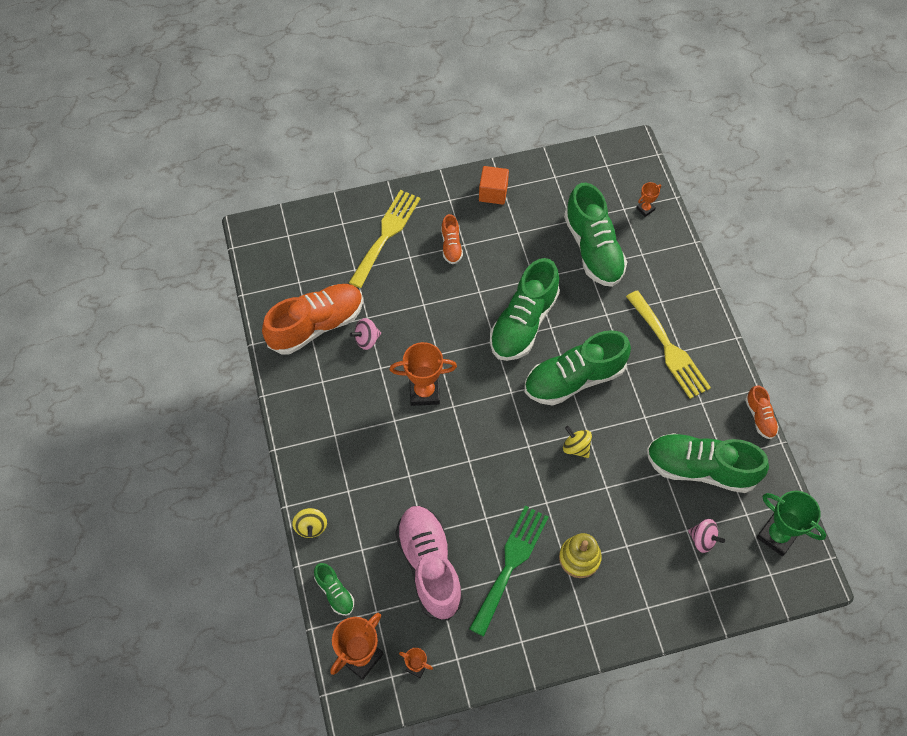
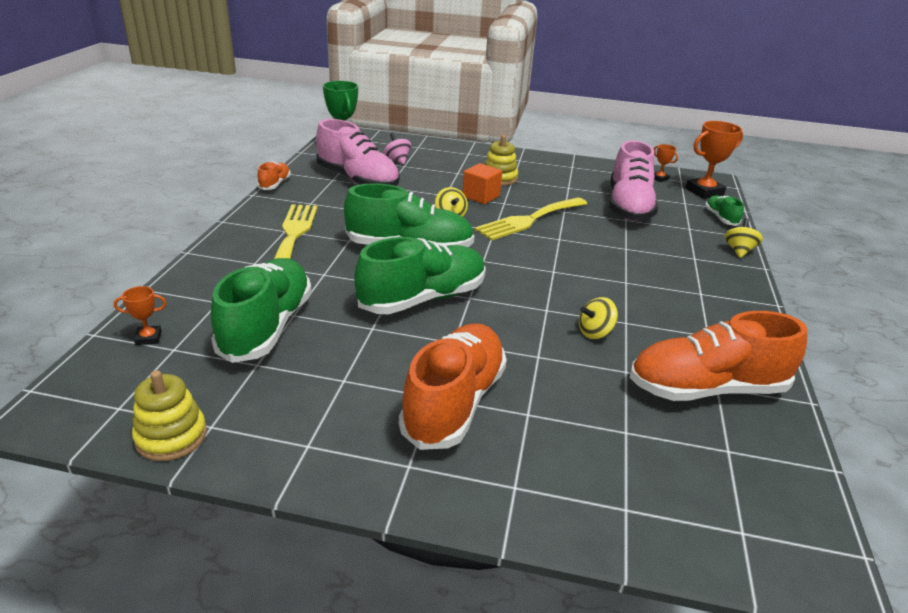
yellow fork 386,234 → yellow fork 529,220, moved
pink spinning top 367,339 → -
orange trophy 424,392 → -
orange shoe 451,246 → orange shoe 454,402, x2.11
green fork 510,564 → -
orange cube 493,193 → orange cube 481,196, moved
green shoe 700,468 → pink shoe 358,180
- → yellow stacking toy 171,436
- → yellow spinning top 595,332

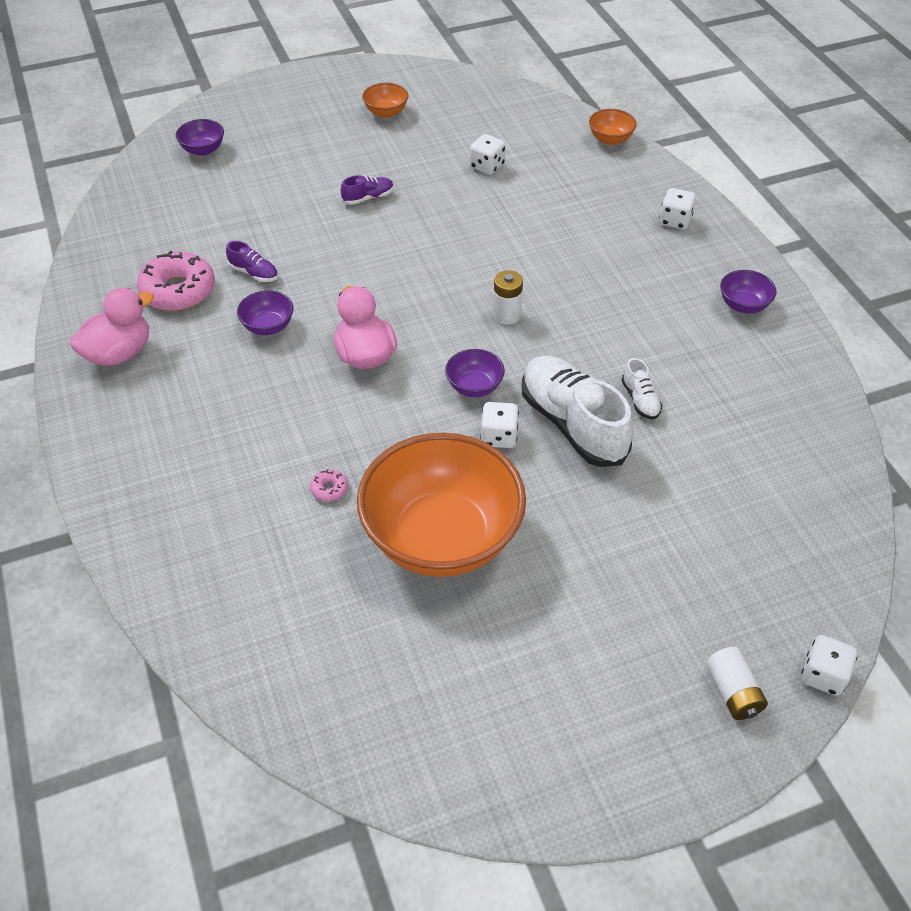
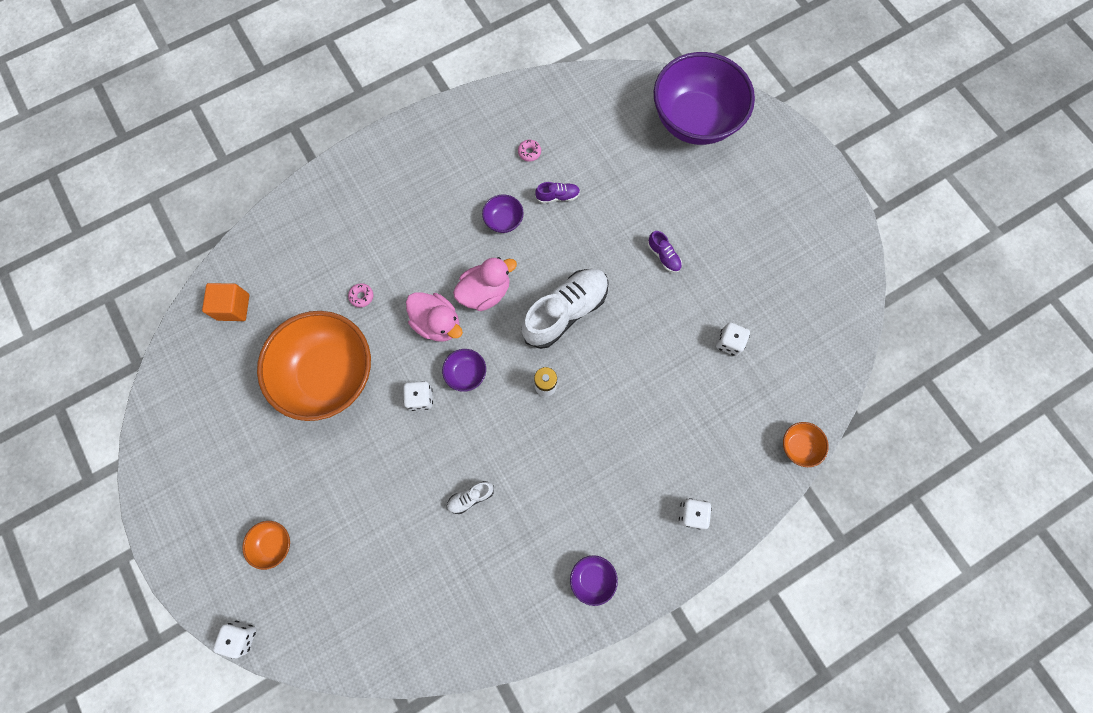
pink duck 119,353 → pink duck 437,323, moved
pink donut 178,291 → pink donut 529,152, x0.42
purple bowl 203,150 → purple bowl 694,120, x2.47
purple shoe 254,273 → purple shoe 557,196, 120 degrees counterclockwise
orange bowl 386,112 → orange bowl 274,544, moved
white shoe 572,424 → white shoe 565,312, moved
white battery 733,692 → -
- → orange cube 233,307

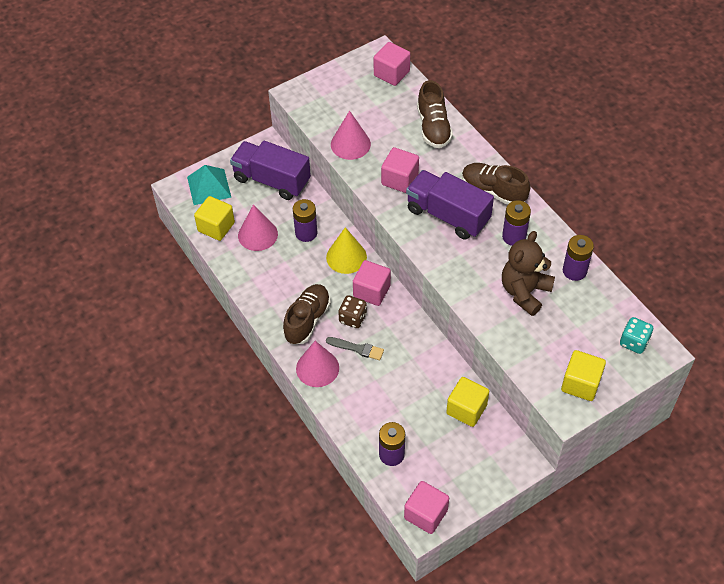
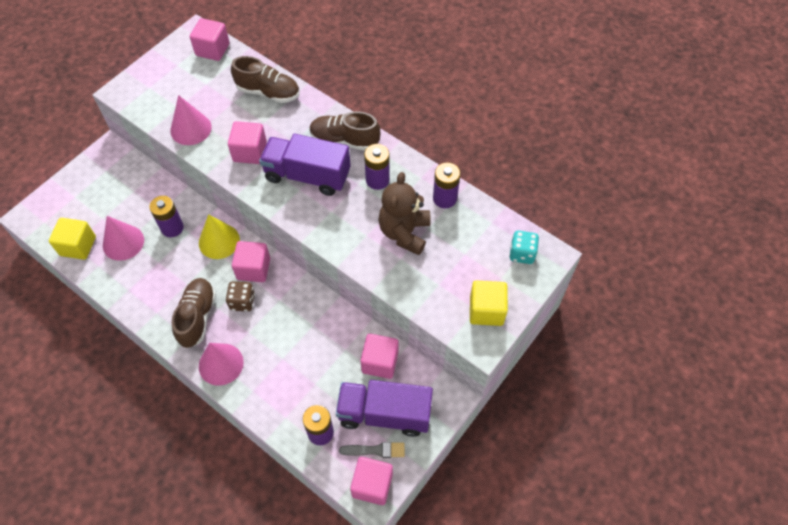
turquoise pyramid 209,187 → -
purple truck 272,180 → purple truck 384,414, moved
grey brush 357,348 → grey brush 375,450, moved
brown shoe 433,127 → brown shoe 268,92, 45 degrees counterclockwise
yellow cube 466,409 → pink cube 380,362

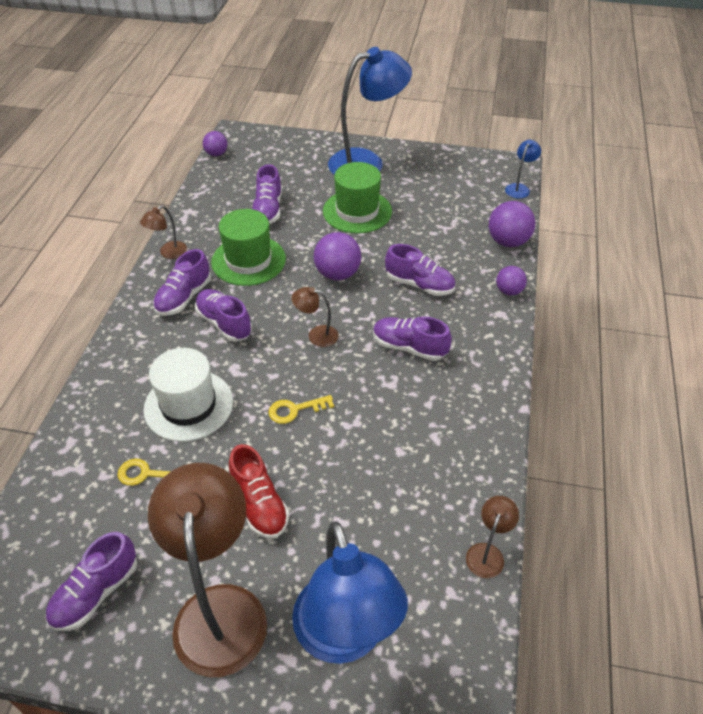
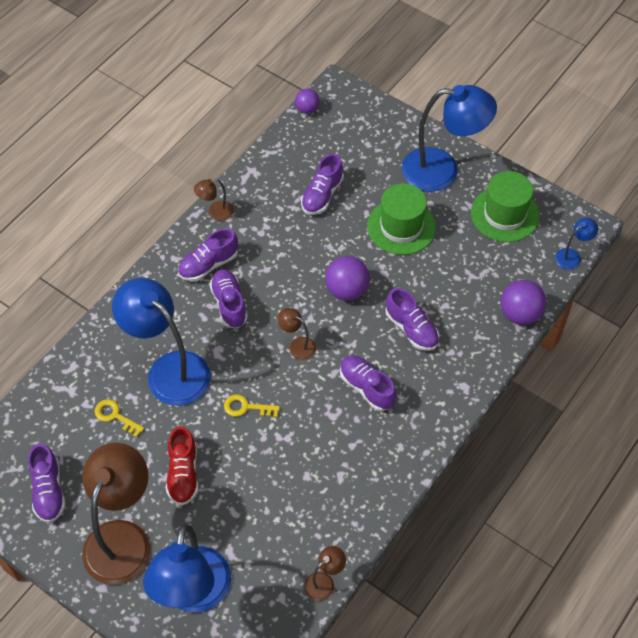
purple shoe 96,592 → purple shoe 48,491, 75 degrees counterclockwise
white hat 188,405 → blue lamp 169,370
green hat 248,260 → green hat 504,214, moved
purple ball 509,291 → -

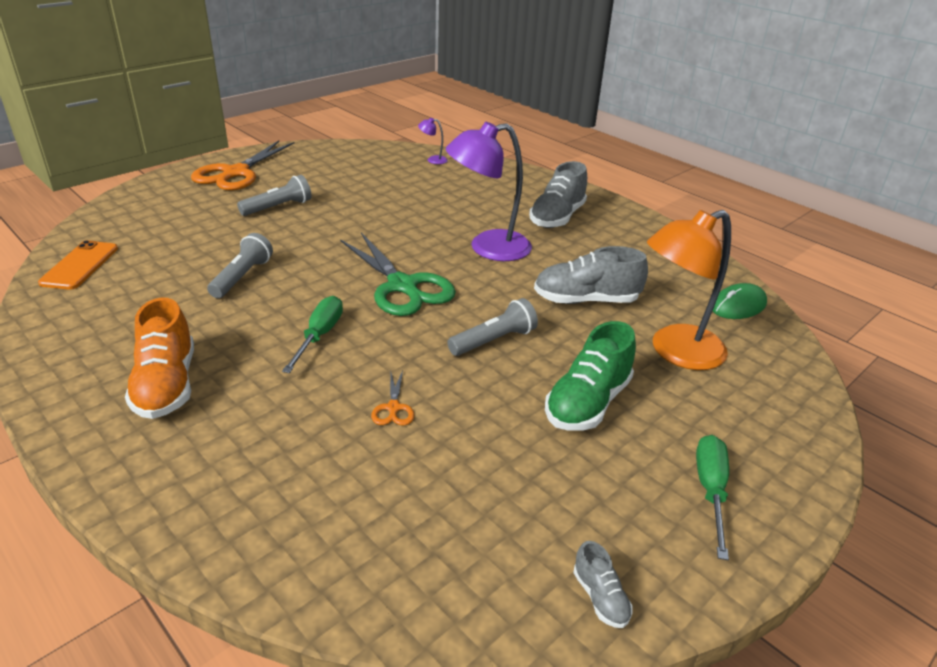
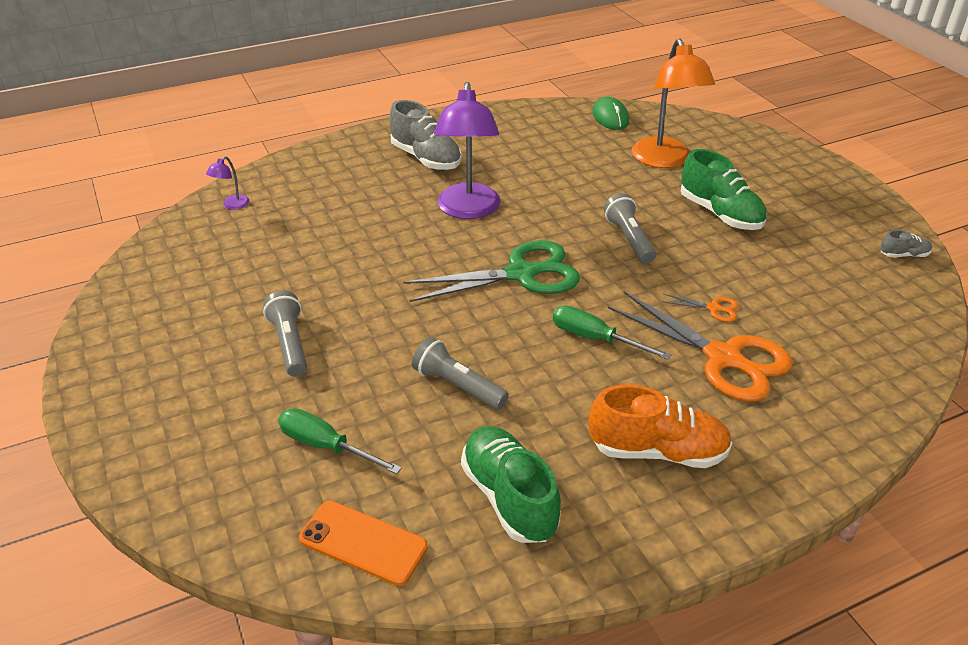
orange scissors 236,173 → orange scissors 723,358, moved
grey shoe 586,300 → -
green screwdriver 710,490 → green screwdriver 326,446, moved
- → green shoe 509,497

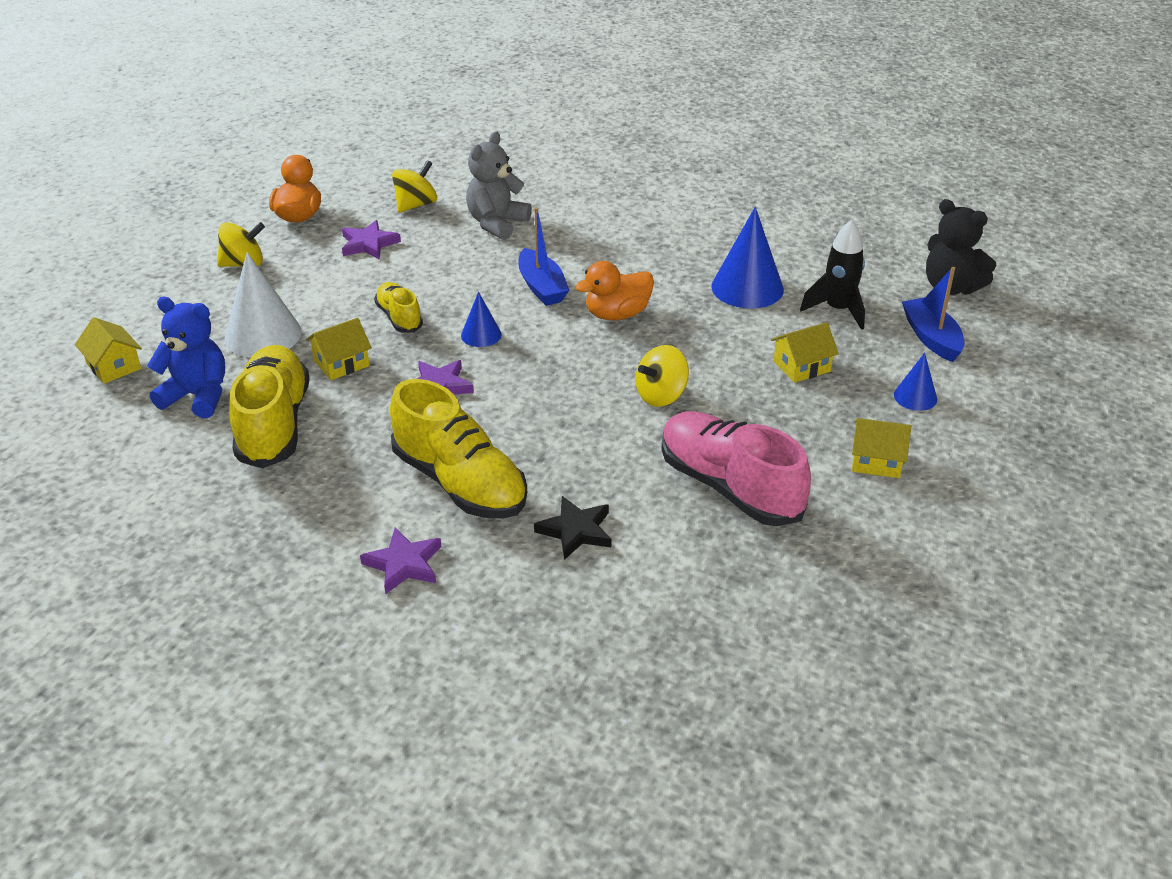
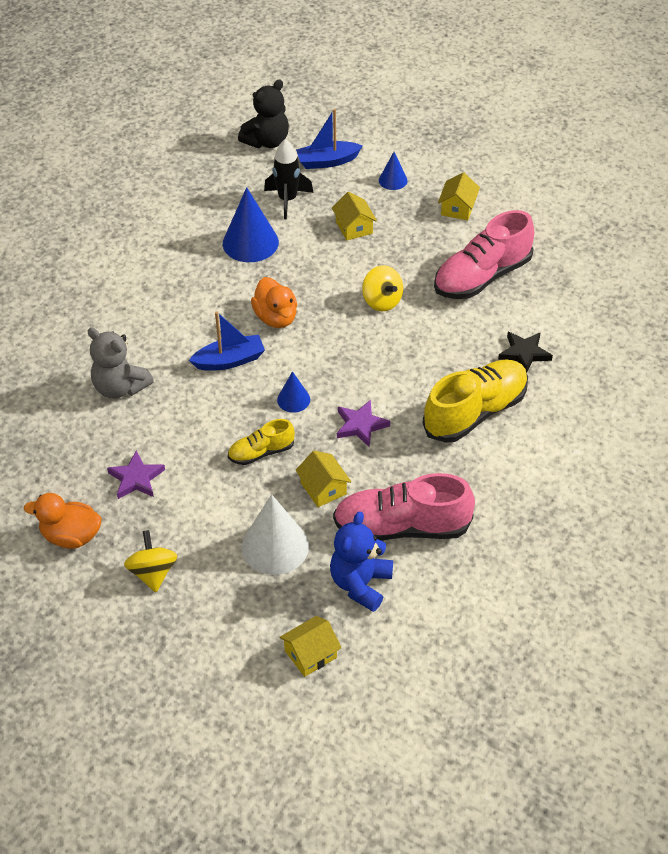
yellow shoe 273,424 → pink shoe 402,527
purple star 404,564 → -
yellow spinning top 416,205 → -

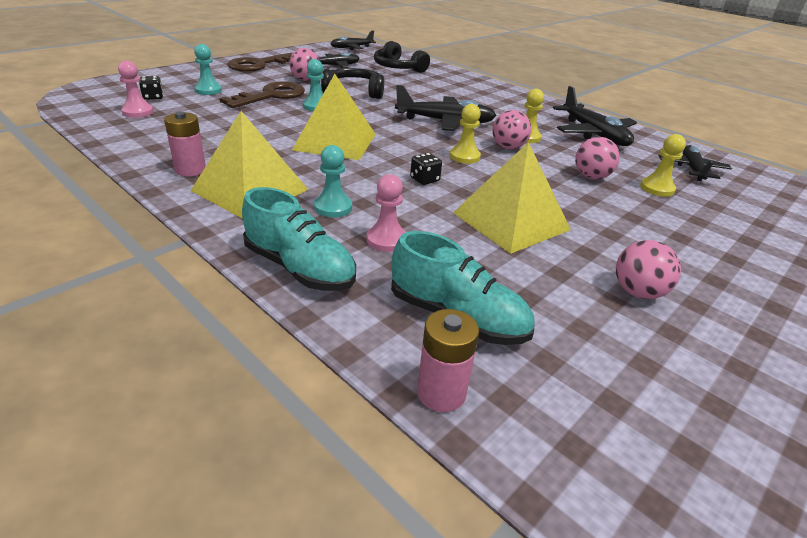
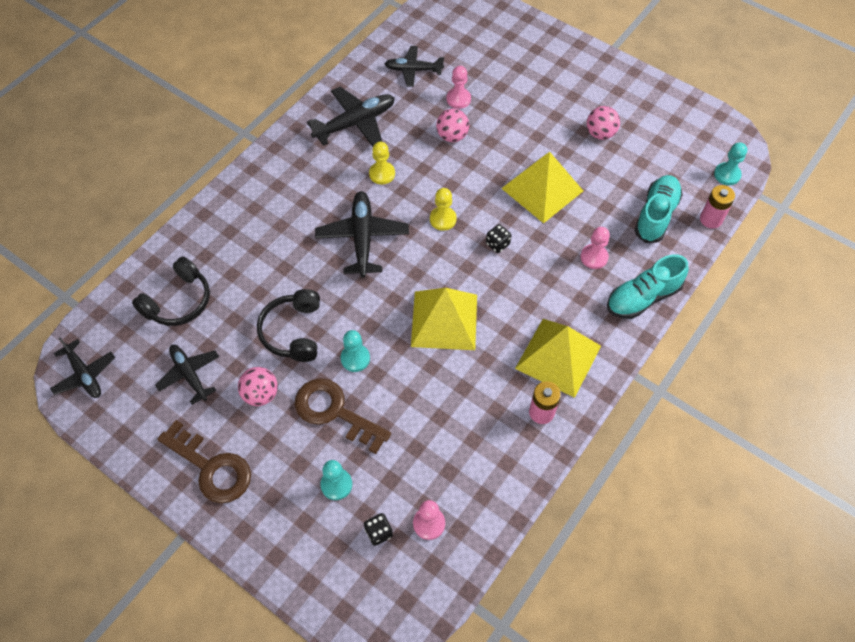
turquoise shoe 300,268 → turquoise shoe 643,297, 150 degrees counterclockwise
turquoise pawn 333,207 → turquoise pawn 727,175, moved
pink ball 508,147 → -
yellow pawn 657,188 → pink pawn 458,99

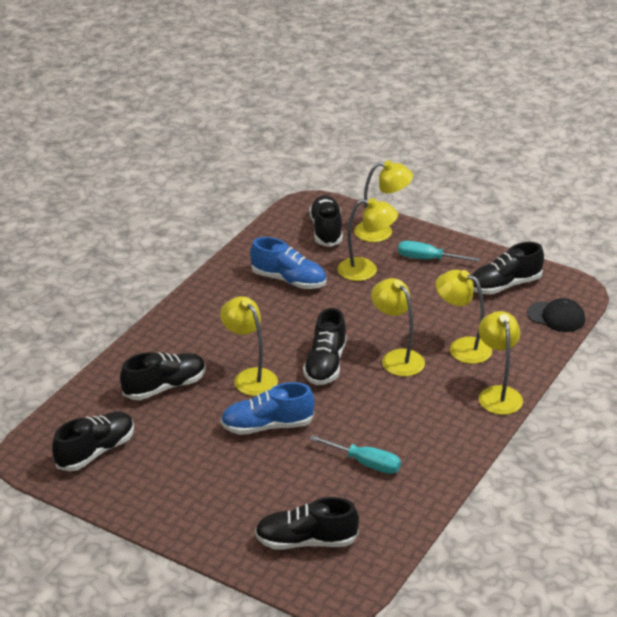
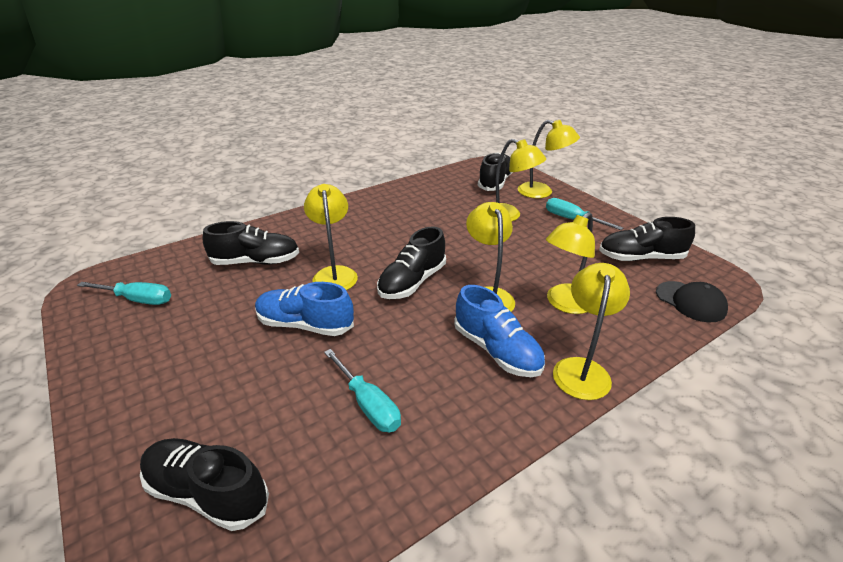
black shoe 95,452 → turquoise screwdriver 137,300
blue shoe 288,280 → blue shoe 496,350, moved
yellow lamp 462,347 → yellow lamp 564,304, 105 degrees counterclockwise

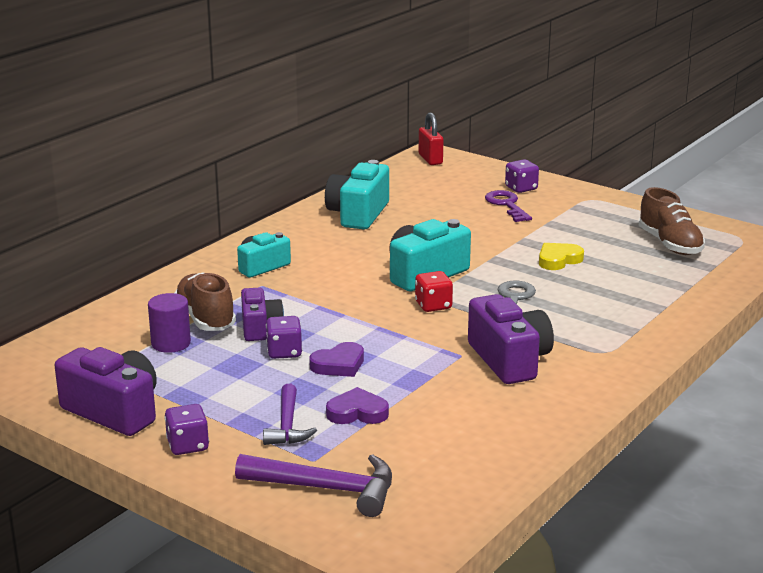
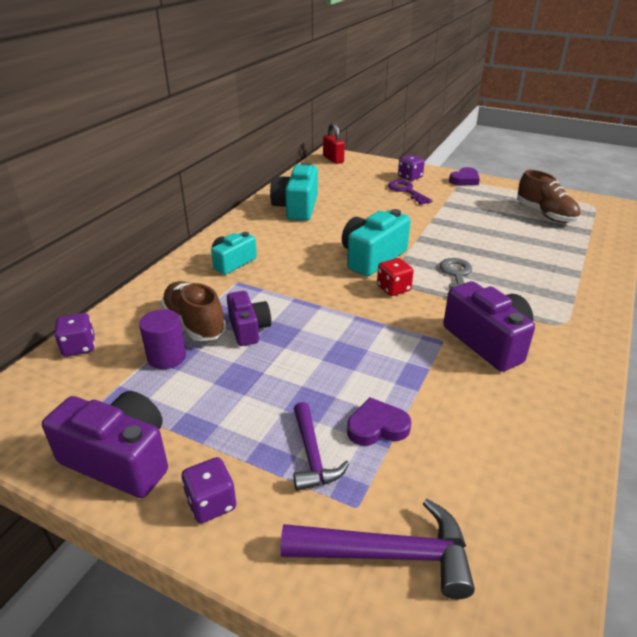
purple dice 284,352 → purple dice 79,347, moved
purple heart 339,365 → purple heart 464,180, moved
yellow heart 558,260 → -

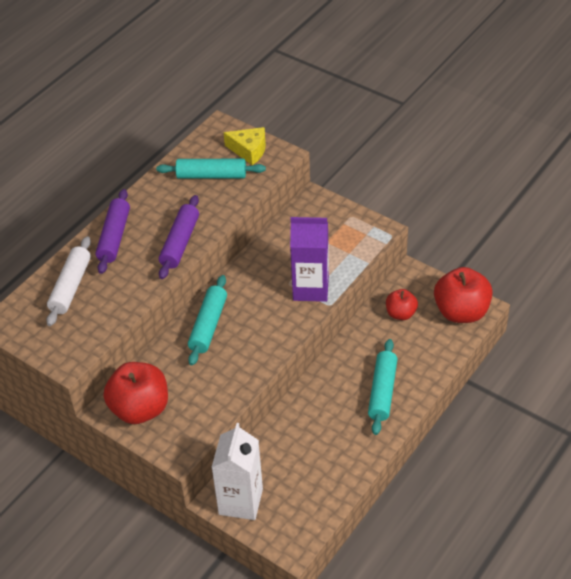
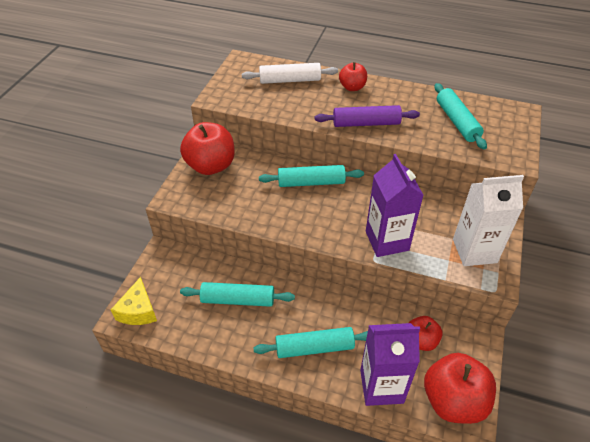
purple rolling pin 114,237 → red apple 352,87
white carton 240,501 → white carton 474,251, moved
yellow cheese 249,150 → yellow cheese 138,310, moved
- → turquoise rolling pin 238,299
- → purple carton 381,386

